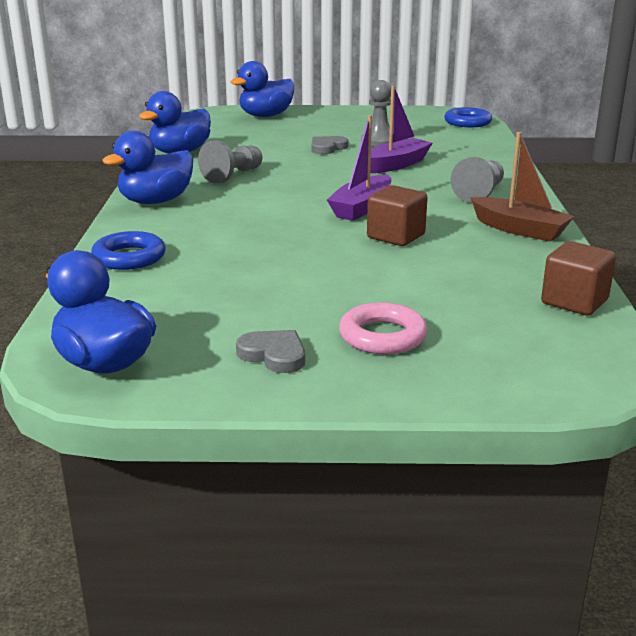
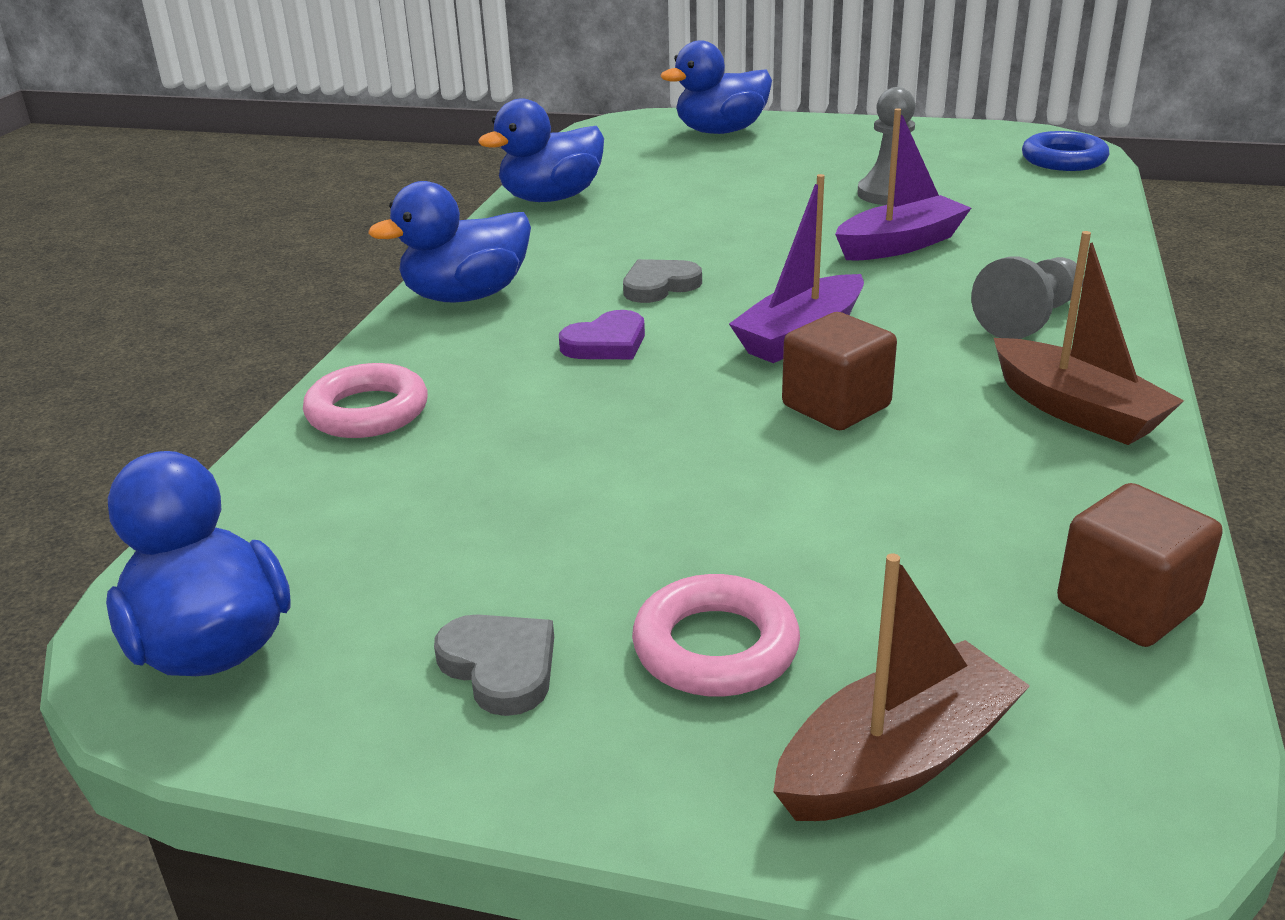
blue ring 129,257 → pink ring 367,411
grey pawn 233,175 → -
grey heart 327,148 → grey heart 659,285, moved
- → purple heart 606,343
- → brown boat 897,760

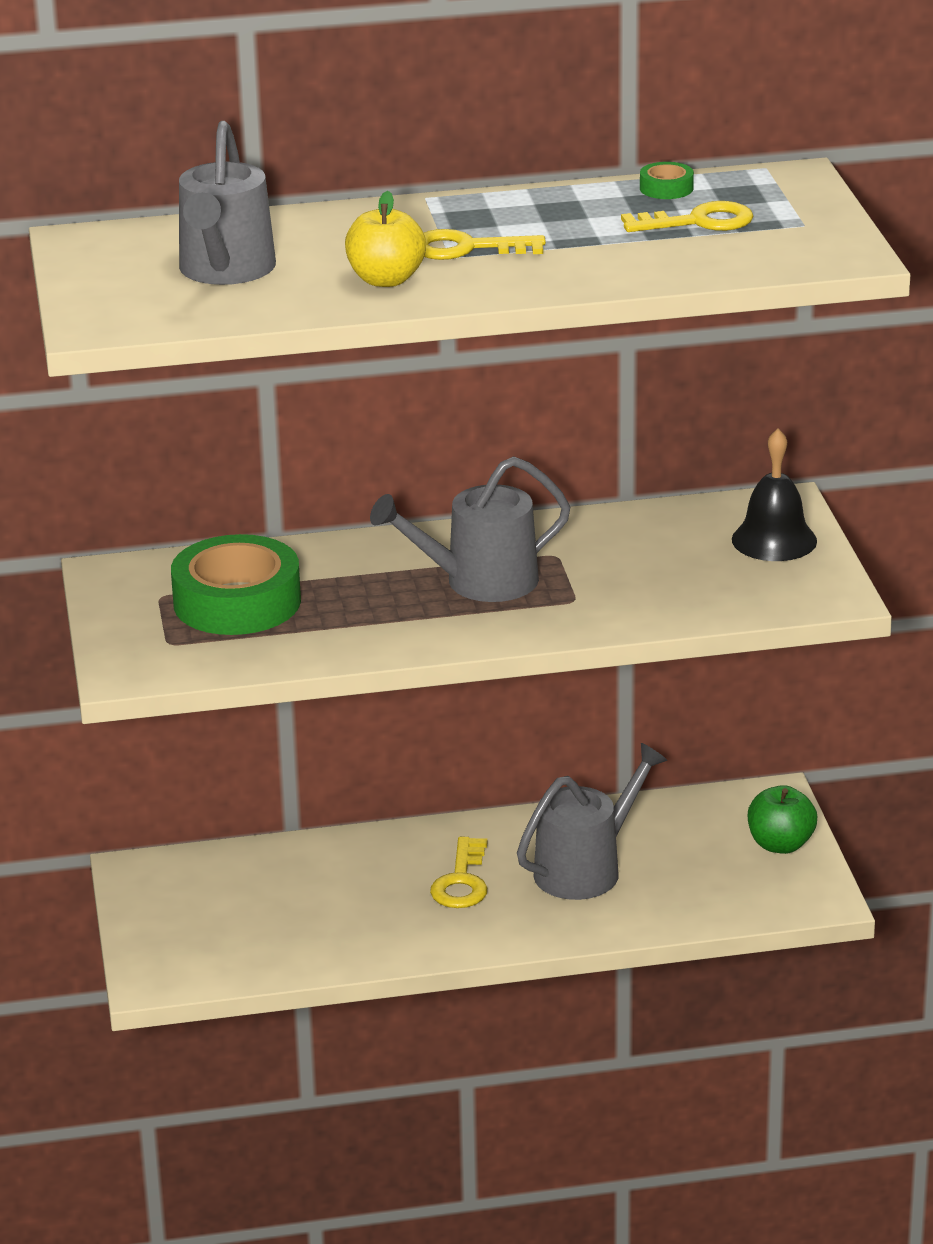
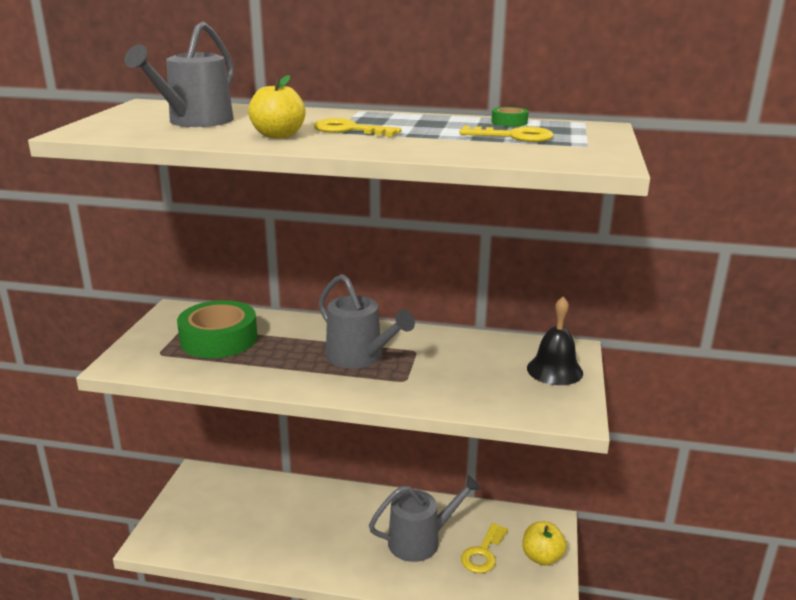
grey watering can 480,582 → grey watering can 359,357, 135 degrees counterclockwise
yellow key 462,881 → yellow key 483,553, moved
green apple 780,845 → yellow apple 542,557

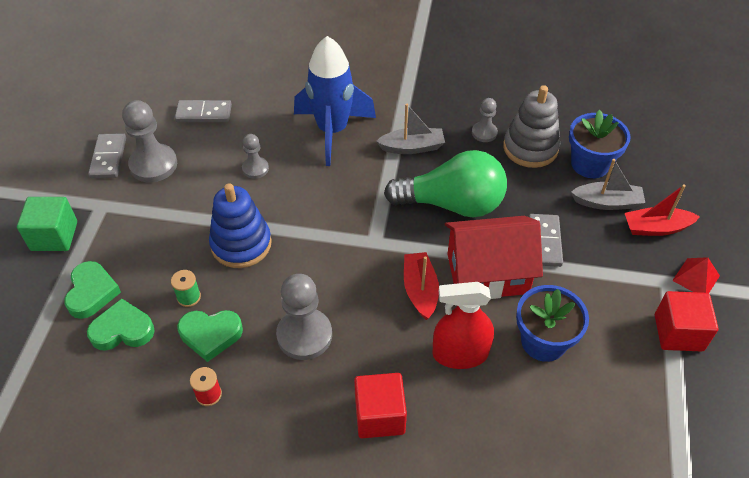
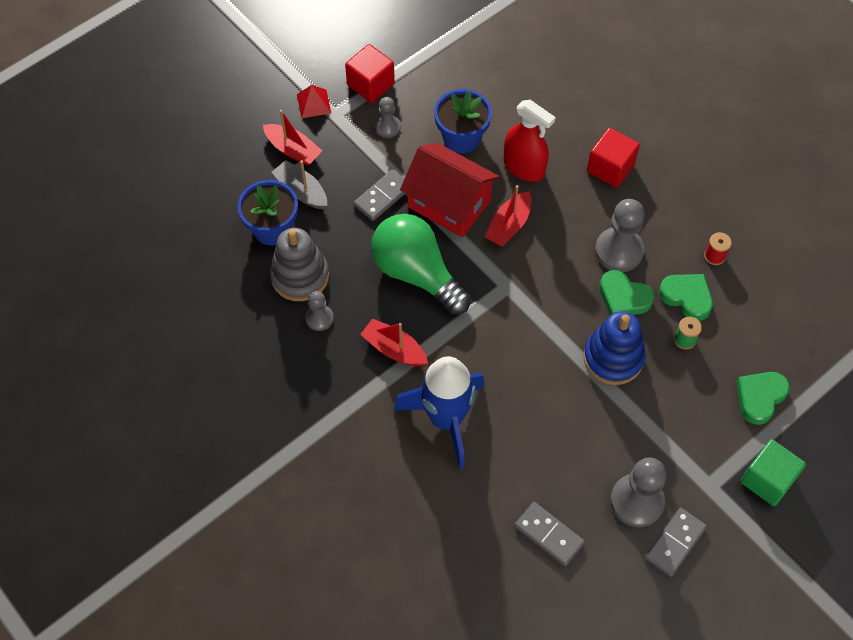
green heart 122,330 → green heart 623,297, moved
grey pawn 255,168 → grey pawn 387,127, moved
grey boat 412,147 → red boat 394,349

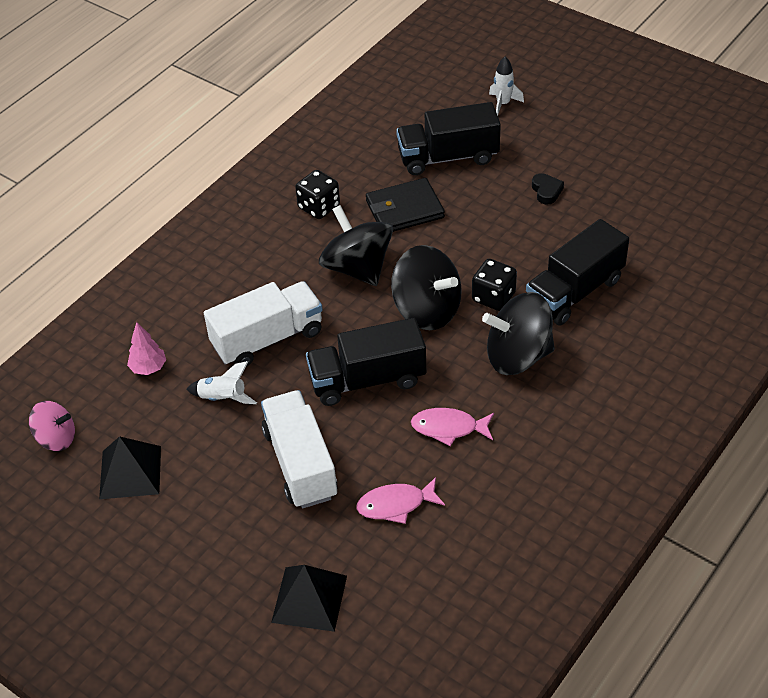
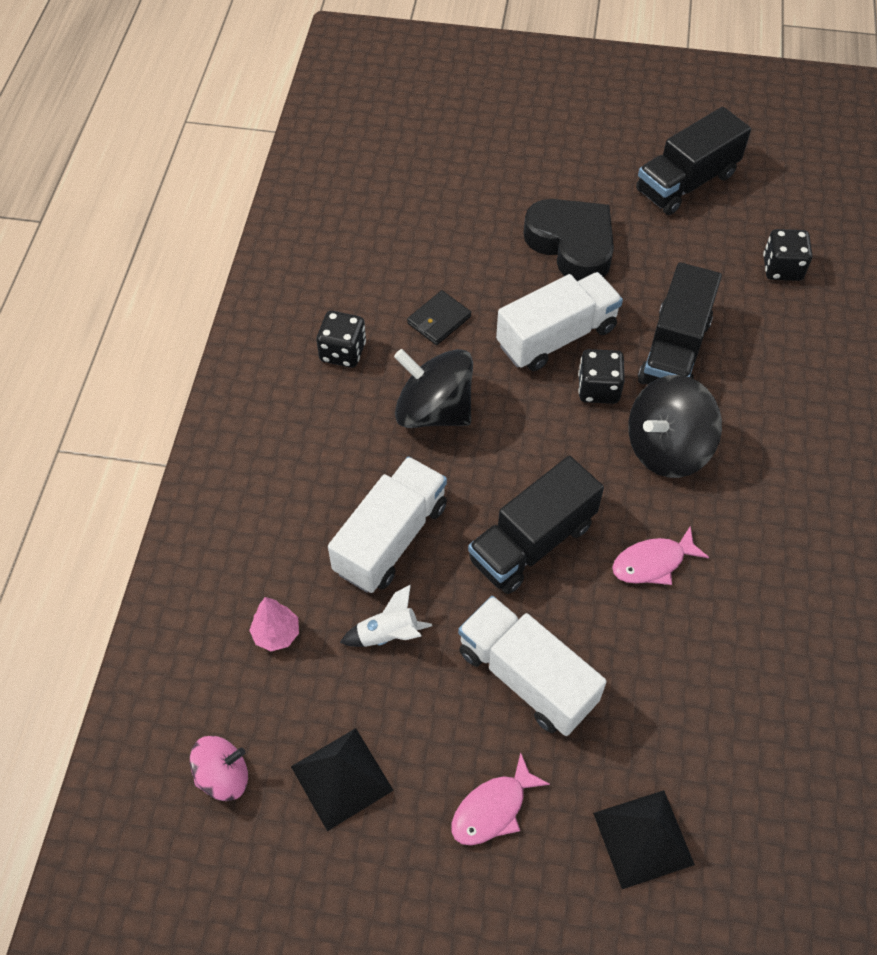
pink fish 396,505 → pink fish 493,809, moved
black wallet 404,209 → black wallet 439,320, x0.66
black spinning top 427,310 → -
black truck 448,157 → black truck 686,182, moved
white rocket 503,104 → -
black heart 546,191 → black heart 572,245, x2.41
- → white truck 556,337
- → black dice 782,268

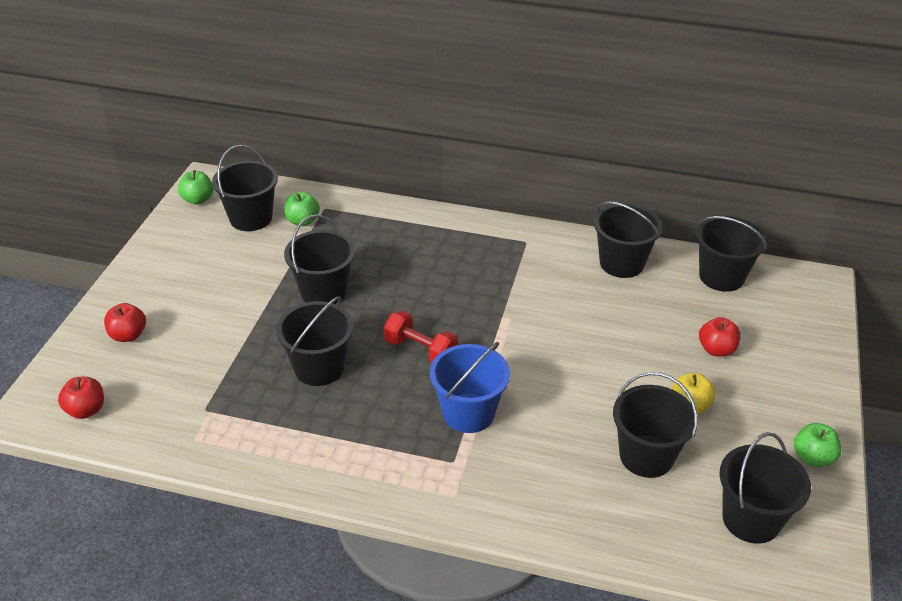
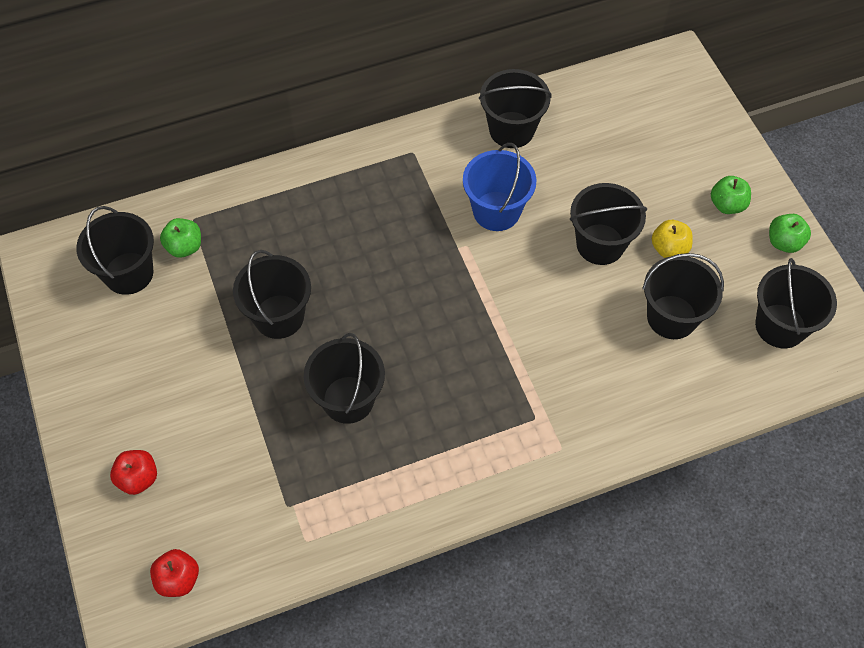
green apple 198,200 → green apple 727,205, moved
red dumbbell 420,350 → -
blue bucket 468,413 → blue bucket 496,211, moved
black bucket 721,276 → black bucket 600,244, moved
red apple 716,350 → -

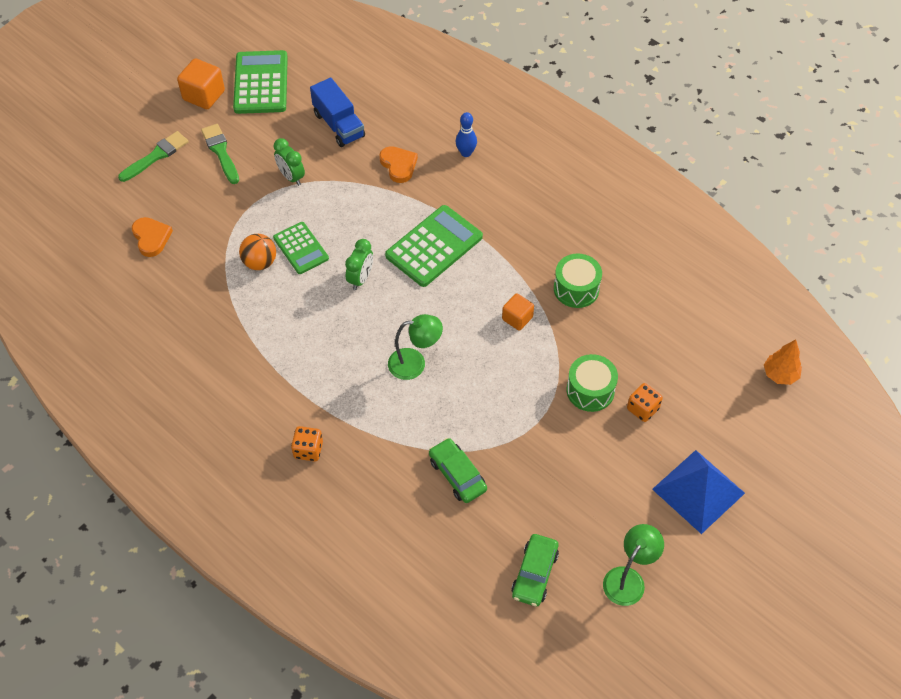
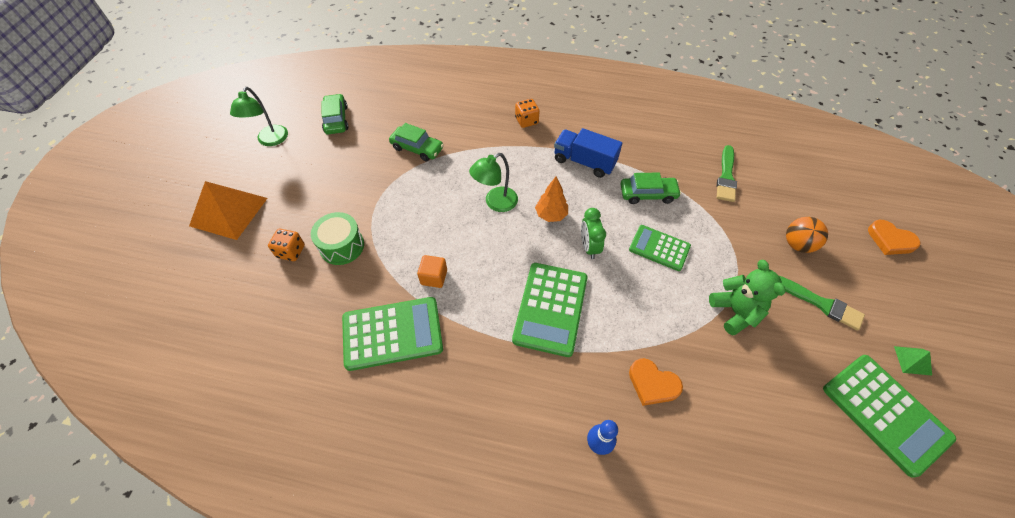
green brush 156,156 → green brush 726,177, moved
orange heart 151,238 → orange heart 890,240, moved
orange cube 204,95 → green pyramid 912,360
orange ball 260,262 → orange ball 797,244, moved
green clock 291,177 → green teddy bear 735,312
blue truck 339,125 → blue truck 584,162, moved
green drum 576,289 → green calculator 392,333
blue pyramid 698,491 → orange pyramid 229,211
orange tree 780,374 → orange tree 551,215, moved
- → green car 648,194

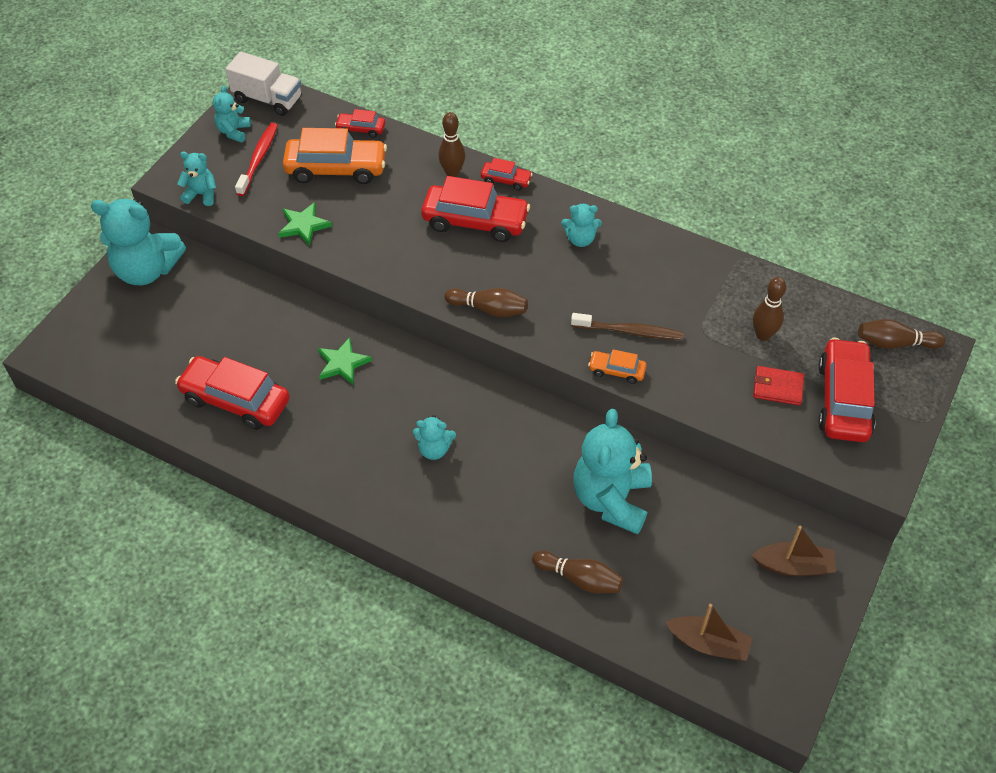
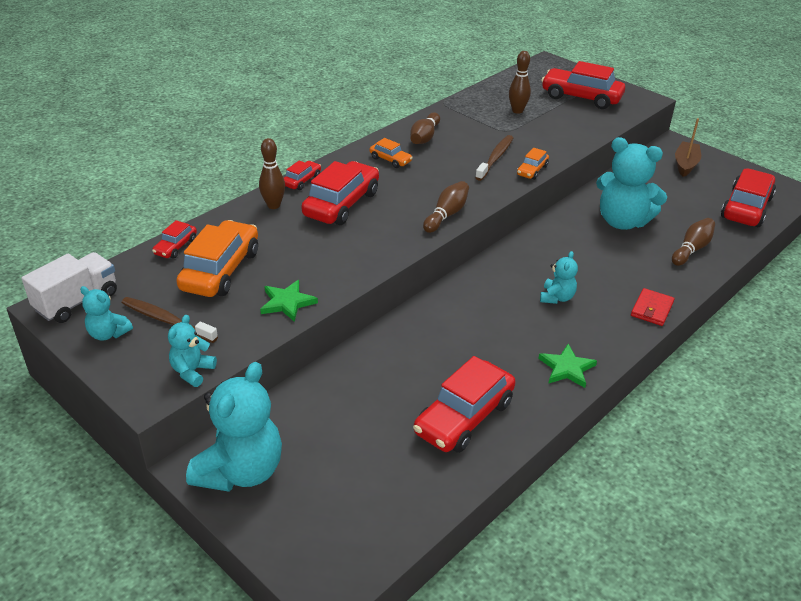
red toothbrush 258,159 → brown toothbrush 167,320
green star 342,363 → green star 566,368, moved
turquoise teddy bear 580,239 → orange car 390,160
brown boat 708,644 → red car 746,208
red wallet 777,387 → red wallet 651,309, moved
brown bowling pin 894,343 → brown bowling pin 424,137, moved

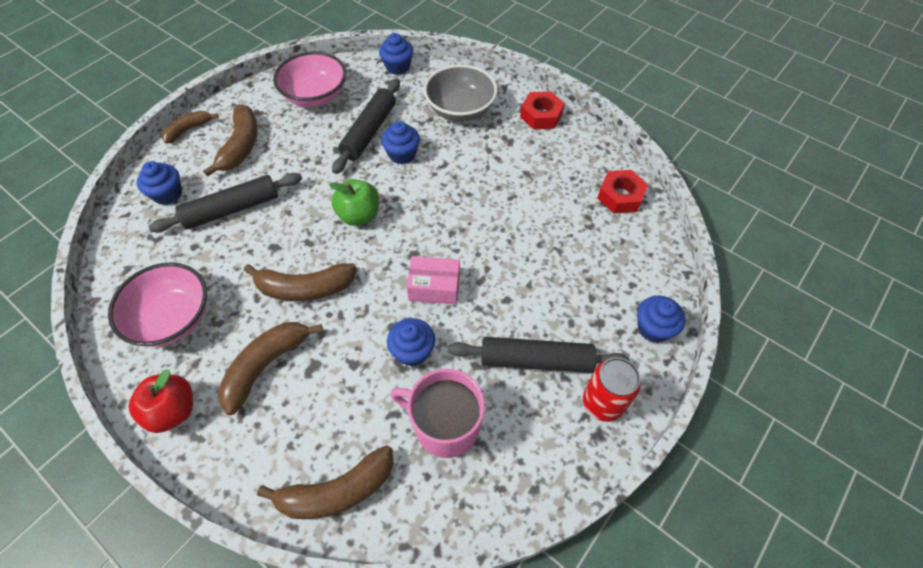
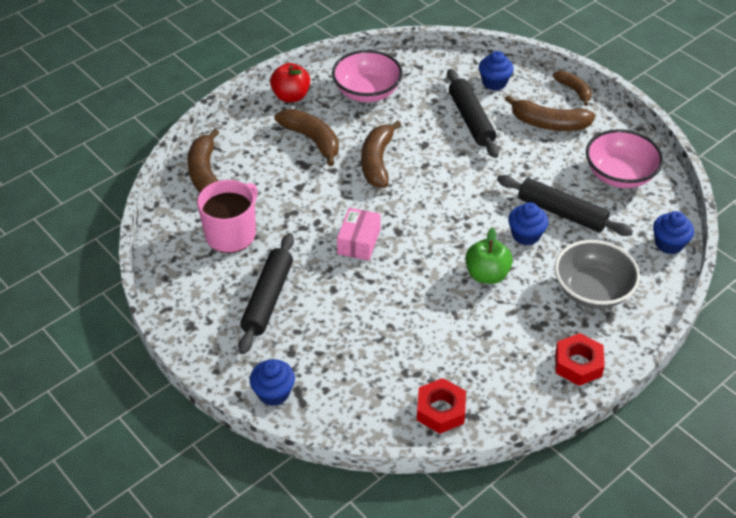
green apple 359,215 → green apple 486,274, moved
blue cupcake 412,351 → -
red can 603,403 → -

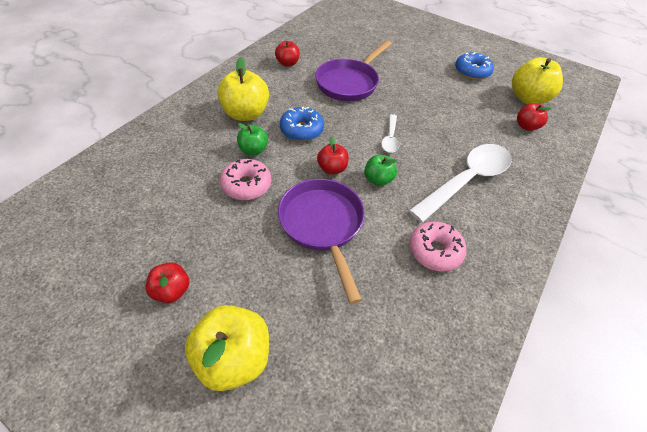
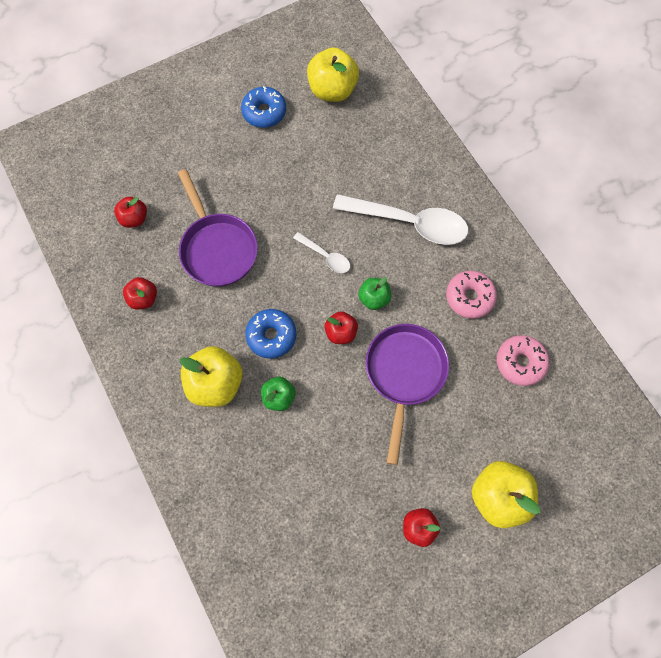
pink donut 246,185 → pink donut 520,362, moved
purple pan 322,225 → purple pan 404,373, 90 degrees clockwise
white spoon 466,180 → white spoon 409,223, 120 degrees clockwise
red apple 526,126 → red apple 134,218, moved

